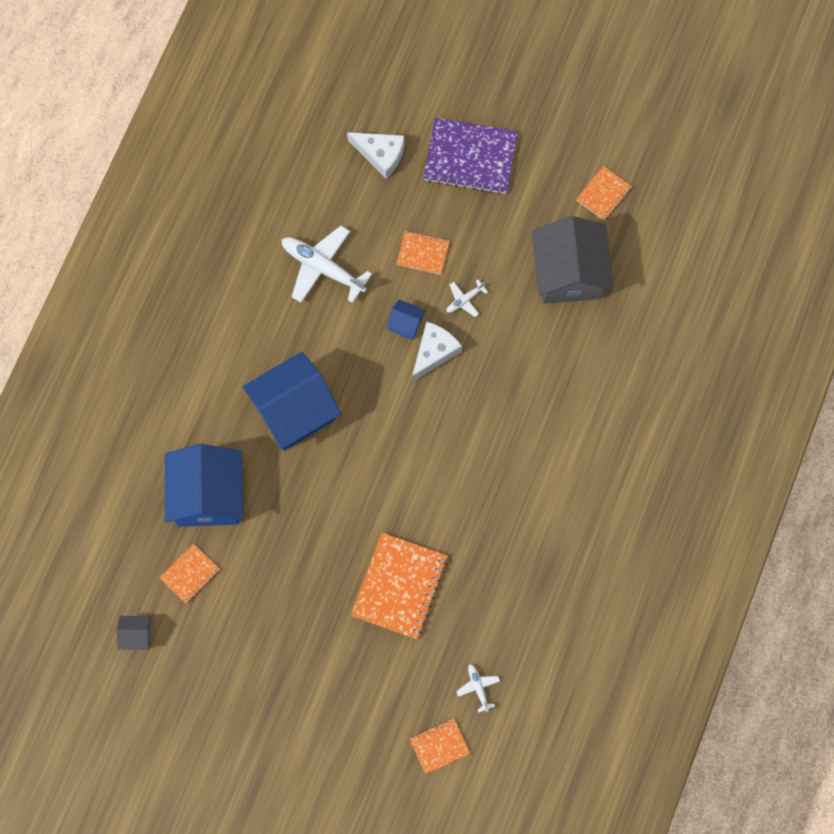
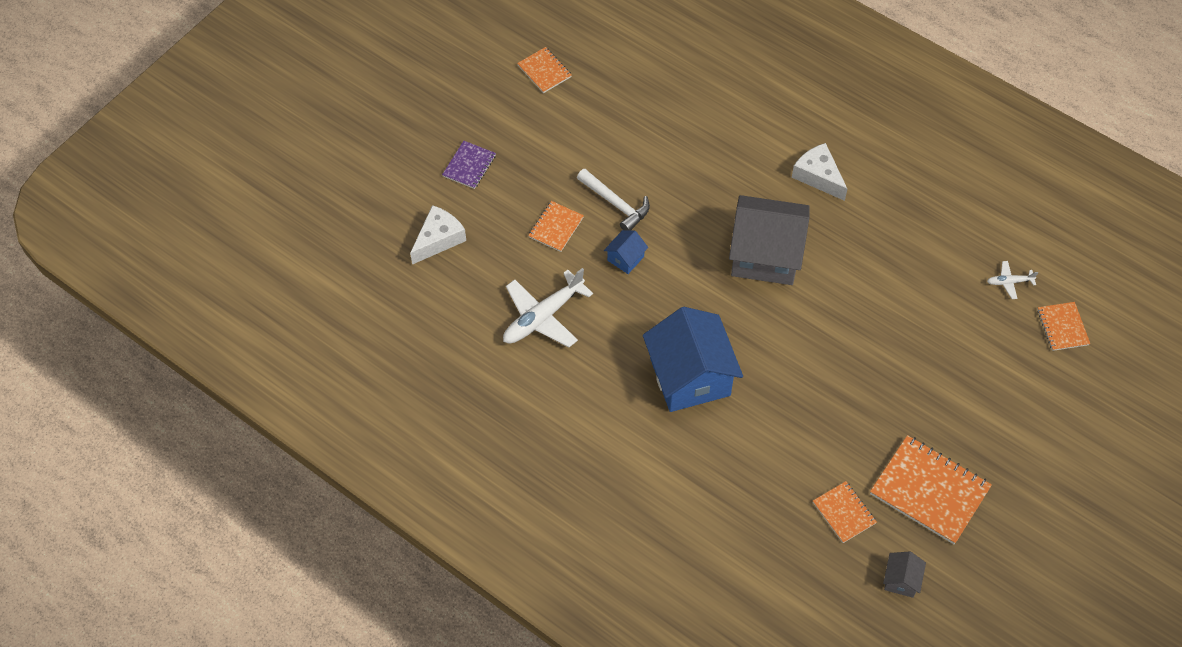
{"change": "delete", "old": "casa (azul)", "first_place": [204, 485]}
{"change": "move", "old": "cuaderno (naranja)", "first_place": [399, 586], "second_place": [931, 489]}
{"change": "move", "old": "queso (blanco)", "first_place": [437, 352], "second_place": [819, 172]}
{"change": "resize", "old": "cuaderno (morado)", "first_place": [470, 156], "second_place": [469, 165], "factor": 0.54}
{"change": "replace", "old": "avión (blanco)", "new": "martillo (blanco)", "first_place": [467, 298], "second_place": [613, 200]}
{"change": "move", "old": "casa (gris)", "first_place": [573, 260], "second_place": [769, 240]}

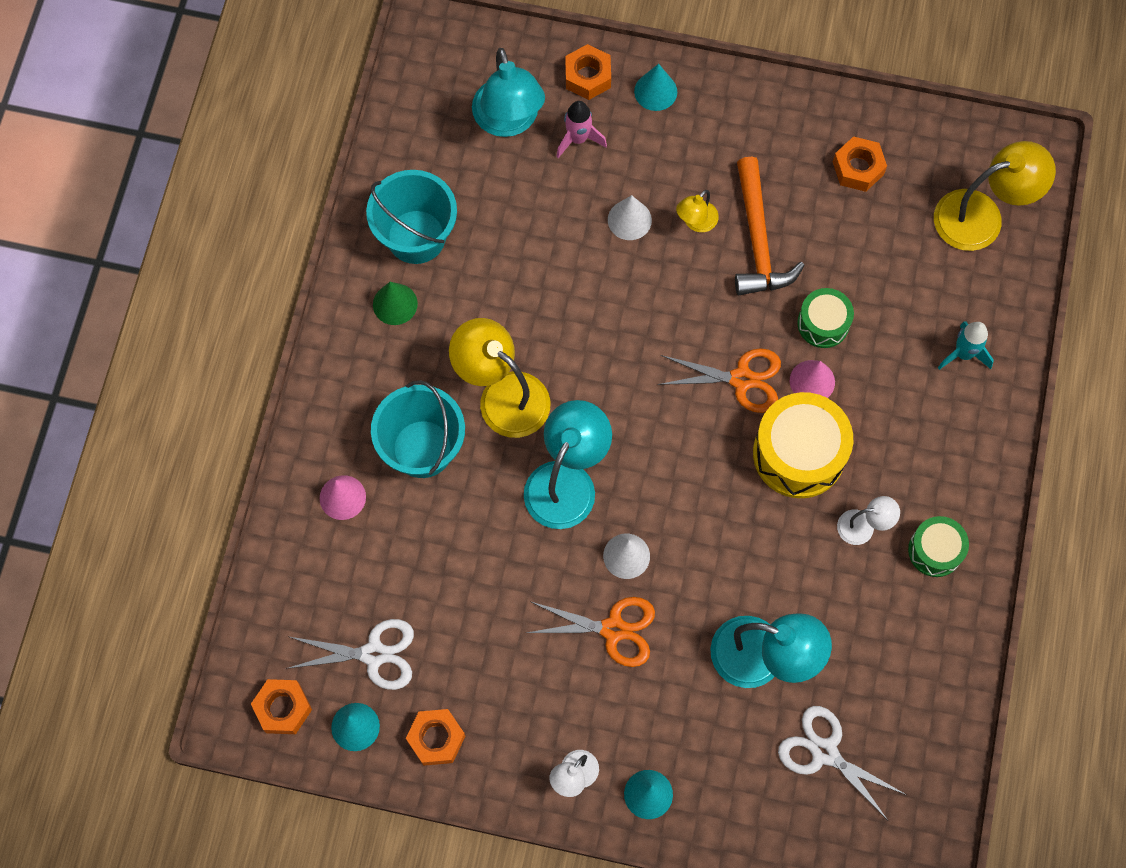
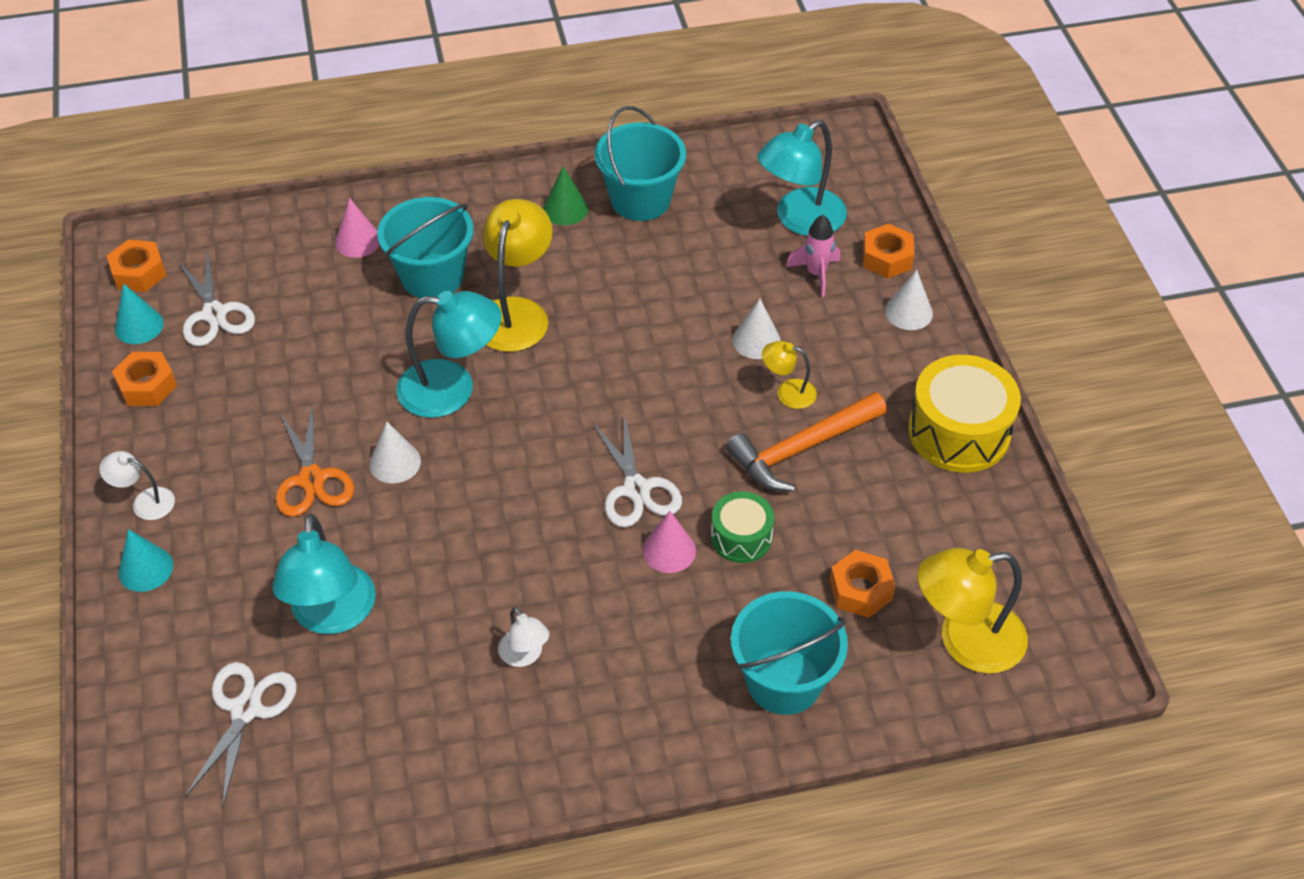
{"change": "recolor", "old": "cono (turquesa)", "new": "cono (blanco)", "first_place": [655, 87], "second_place": [909, 300]}
{"change": "recolor", "old": "tijeras (naranja)", "new": "tijeras (blanco)", "first_place": [719, 381], "second_place": [637, 470]}
{"change": "move", "old": "tambor (amarillo)", "first_place": [803, 445], "second_place": [964, 414]}
{"change": "move", "old": "tuerca (naranja)", "first_place": [860, 164], "second_place": [862, 584]}
{"change": "delete", "old": "tambor (verde)", "first_place": [938, 546]}
{"change": "rotate", "old": "lámpara (amarillo)", "first_place": [995, 196], "second_place": [972, 611], "degrees": 120}
{"change": "replace", "old": "cohete (turquesa)", "new": "balde (turquesa)", "first_place": [966, 346], "second_place": [789, 653]}

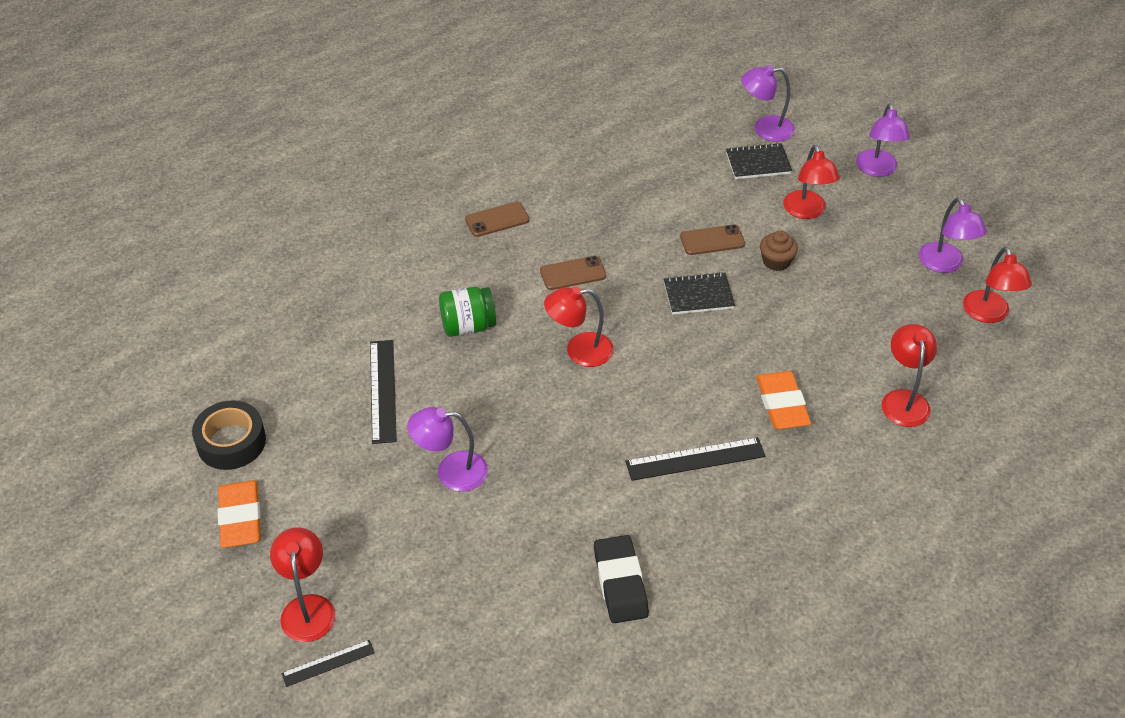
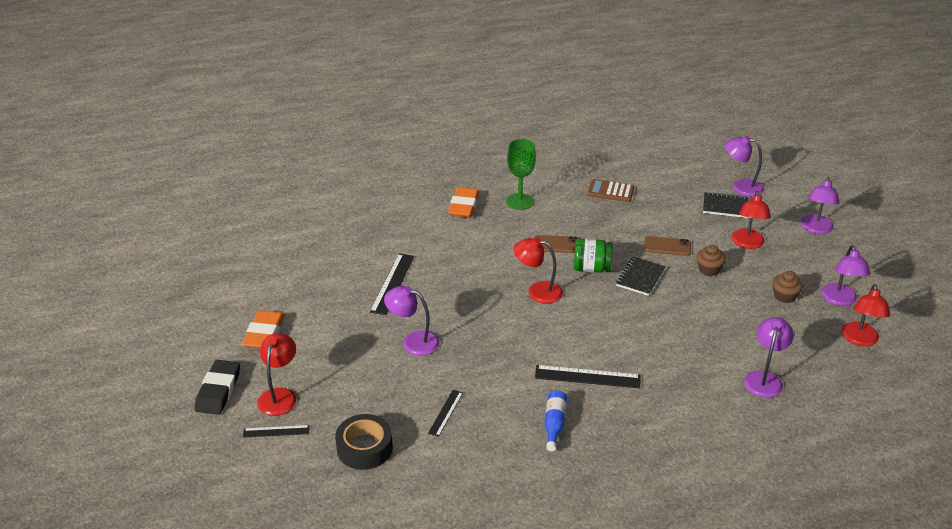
{"change": "move", "old": "cinta adhesiva (negro)", "first_place": [229, 435], "second_place": [364, 442]}
{"change": "move", "old": "tarro (verde)", "first_place": [467, 312], "second_place": [593, 255]}
{"change": "replace", "old": "móvil (marrón)", "new": "copa (verde)", "first_place": [497, 219], "second_place": [521, 174]}
{"change": "move", "old": "goma de borrar (negro)", "first_place": [621, 579], "second_place": [217, 387]}
{"change": "rotate", "old": "cuaderno (negro)", "first_place": [699, 293], "second_place": [641, 276], "degrees": -75}
{"change": "move", "old": "goma de borrar (naranja)", "first_place": [783, 400], "second_place": [463, 202]}
{"change": "recolor", "old": "lámpara (rojo)", "new": "lámpara (morado)", "first_place": [909, 375], "second_place": [769, 357]}
{"change": "insert", "new": "regla (negro)", "second_place": [445, 413]}
{"change": "insert", "new": "botella (azul)", "second_place": [555, 420]}
{"change": "insert", "new": "calculadora (marrón)", "second_place": [610, 190]}
{"change": "insert", "new": "magdalena (marrón)", "second_place": [787, 287]}

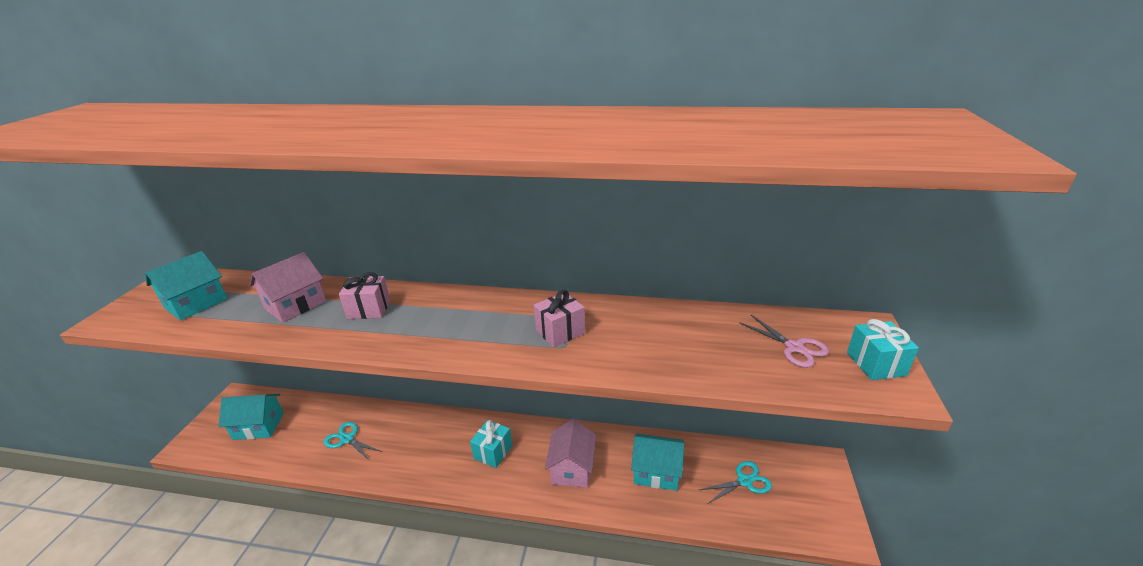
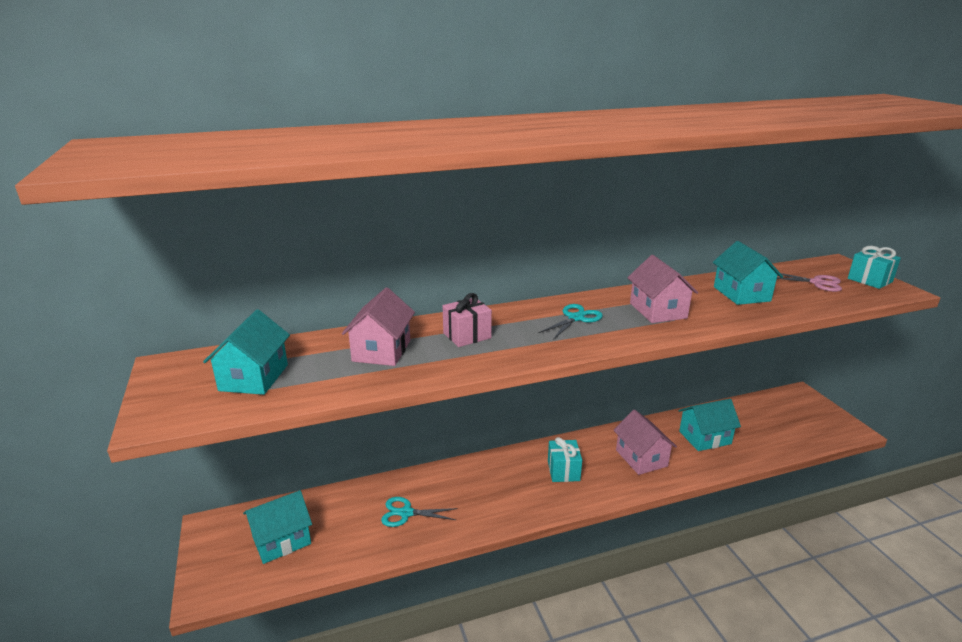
{"change": "replace", "old": "regalo (rosa)", "new": "casa (rosa)", "first_place": [559, 318], "second_place": [662, 289]}
{"change": "move", "old": "tijeras (turquesa)", "first_place": [735, 482], "second_place": [570, 322]}
{"change": "insert", "new": "casa (turquesa)", "second_place": [748, 273]}

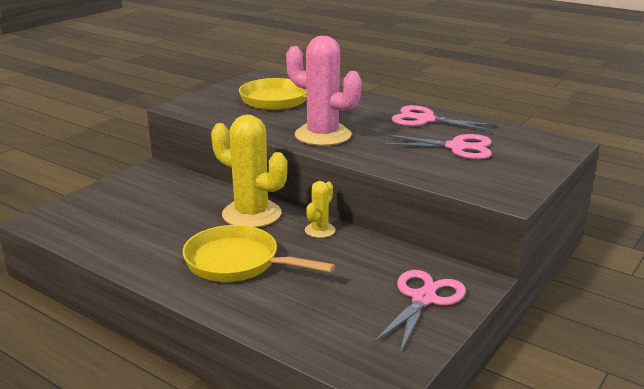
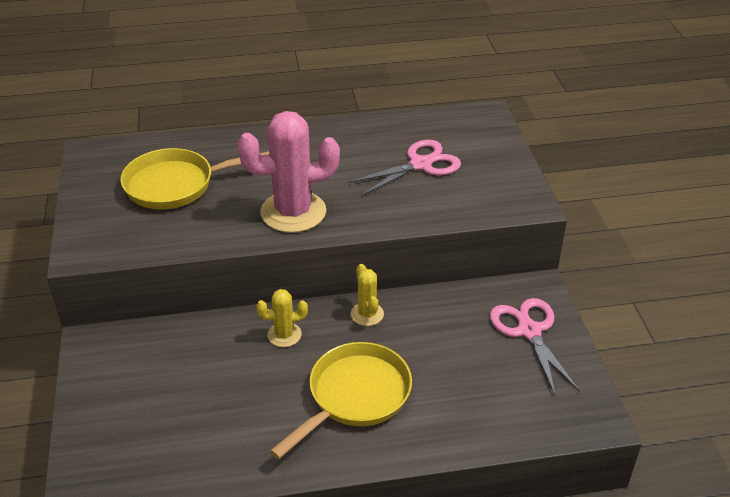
{"change": "rotate", "old": "sartén (amarillo)", "first_place": [259, 253], "second_place": [341, 400], "degrees": 150}
{"change": "resize", "old": "cactus (amarillo)", "first_place": [249, 171], "second_place": [282, 318], "factor": 0.5}
{"change": "delete", "old": "tijeras (rosa)", "first_place": [444, 118]}

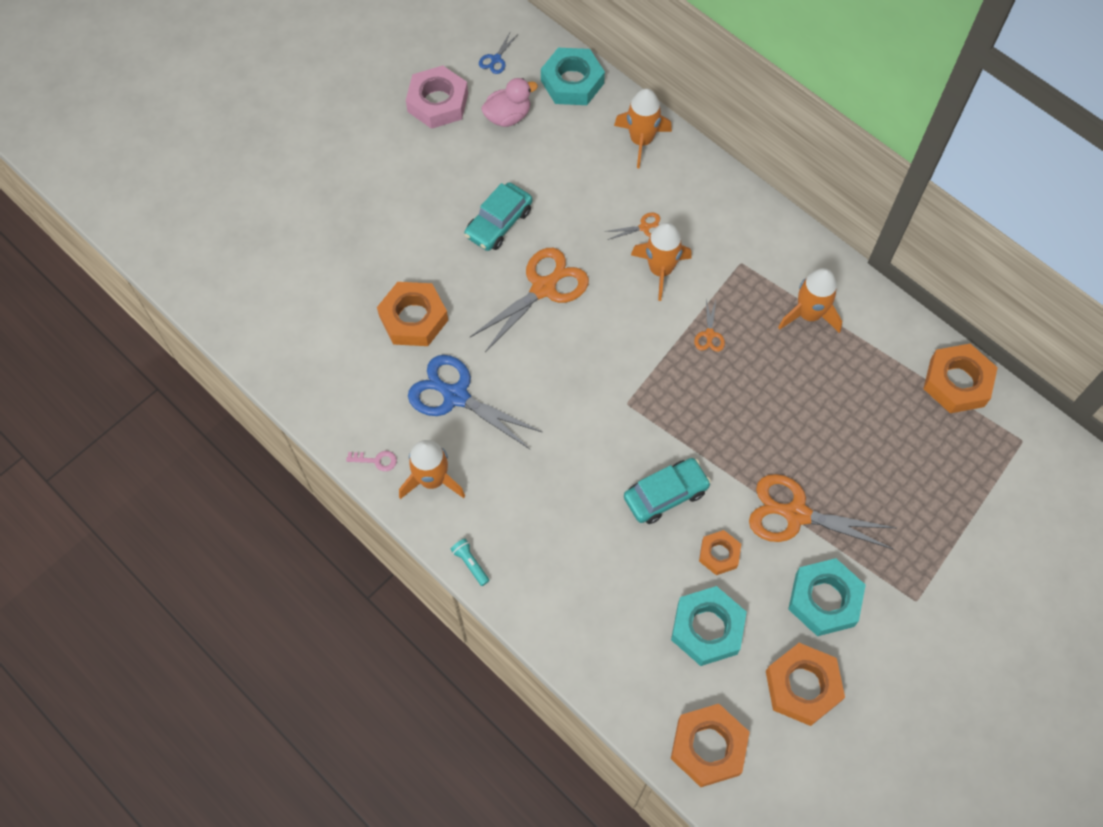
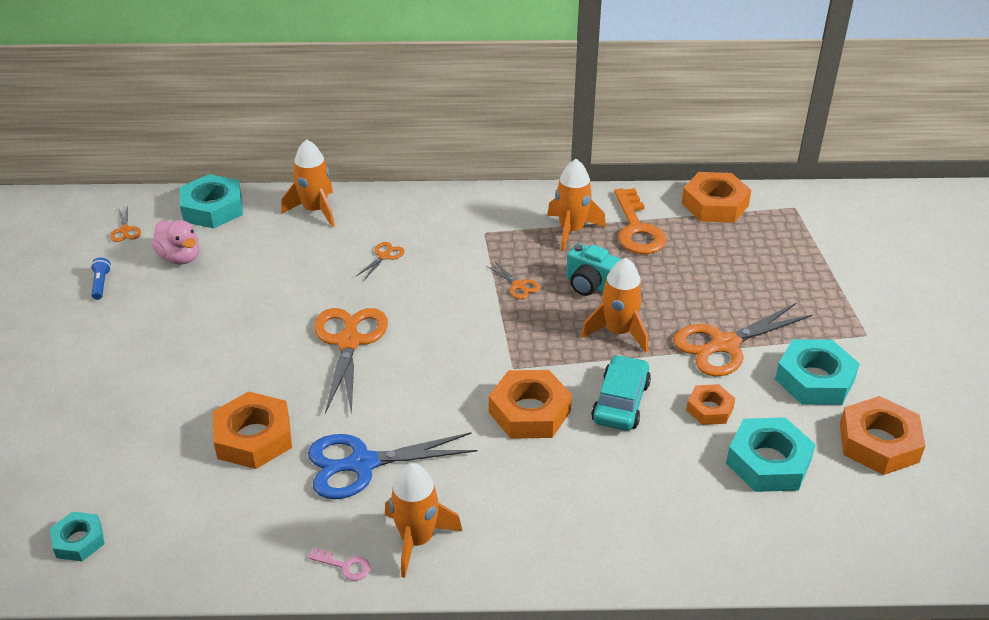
{"change": "rotate", "old": "llave (rosa)", "first_place": [371, 461], "second_place": [339, 564], "degrees": 60}
{"change": "replace", "old": "tuerca (rosa)", "new": "lámpara de mano (azul)", "first_place": [437, 97], "second_place": [101, 278]}
{"change": "delete", "old": "lámpara de mano (turquesa)", "first_place": [469, 562]}
{"change": "delete", "old": "coche (turquesa)", "first_place": [498, 216]}
{"change": "recolor", "old": "tijeras (azul)", "new": "tijeras (naranja)", "first_place": [498, 52], "second_place": [125, 224]}
{"change": "rotate", "old": "pato (rosa)", "first_place": [509, 102], "second_place": [175, 242], "degrees": 120}
{"change": "move", "old": "cohete (naranja)", "first_place": [661, 261], "second_place": [614, 305]}
{"change": "move", "old": "tuerca (naranja)", "first_place": [710, 745], "second_place": [530, 404]}
{"change": "insert", "new": "tuerca (turquesa)", "second_place": [77, 536]}
{"change": "insert", "new": "cámara (turquesa)", "second_place": [593, 269]}
{"change": "insert", "new": "llave (naranja)", "second_place": [640, 221]}

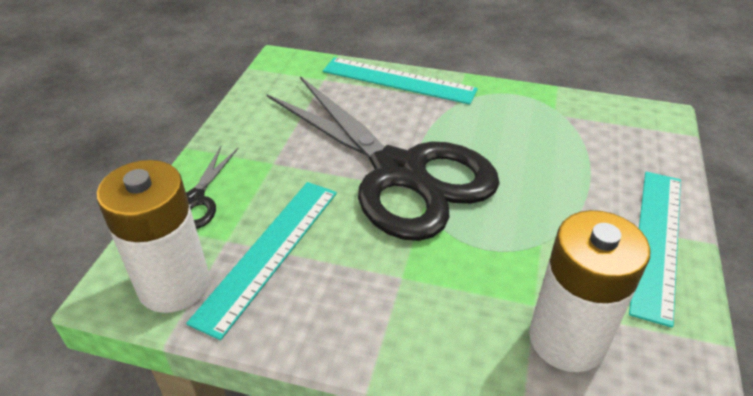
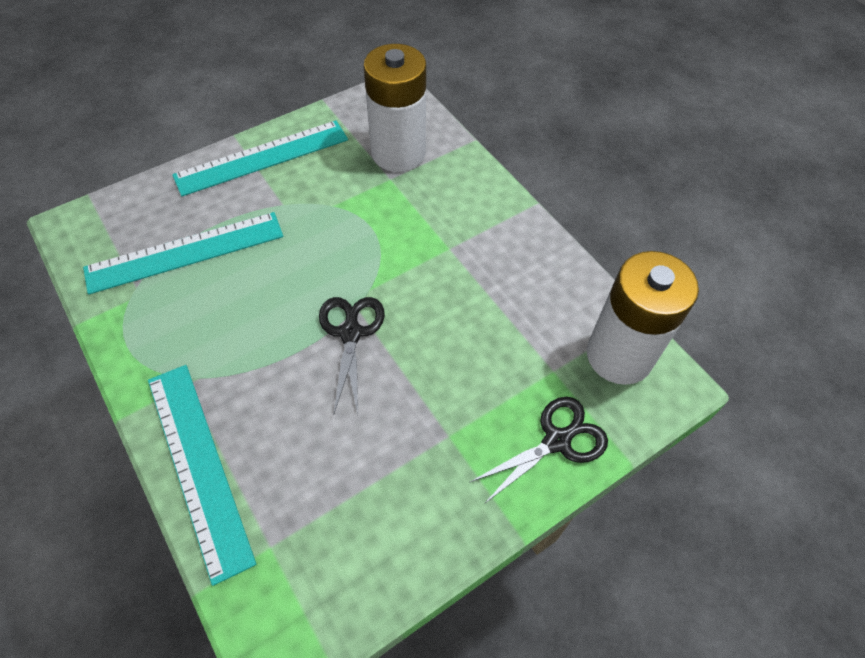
{"change": "move", "old": "regla (turquesa)", "first_place": [261, 261], "second_place": [183, 253]}
{"change": "resize", "old": "tijeras (negro)", "first_place": [383, 158], "second_place": [352, 356], "factor": 0.42}

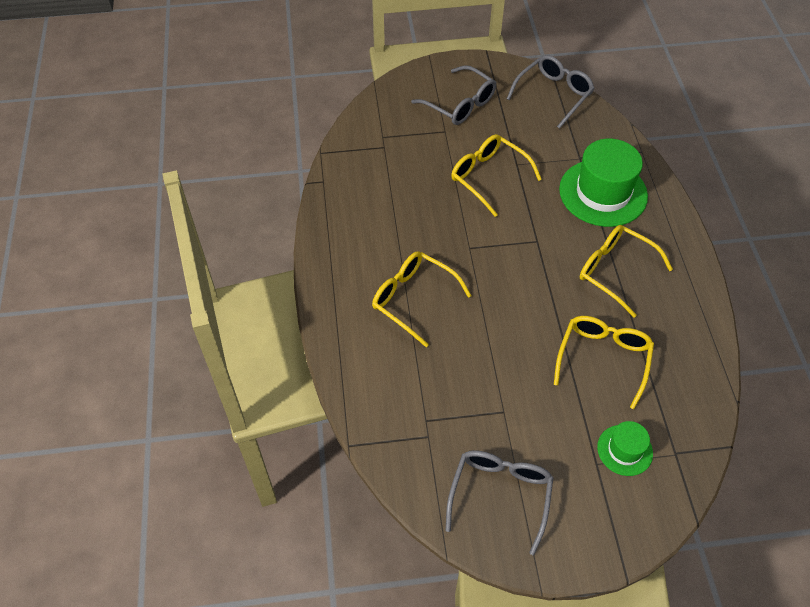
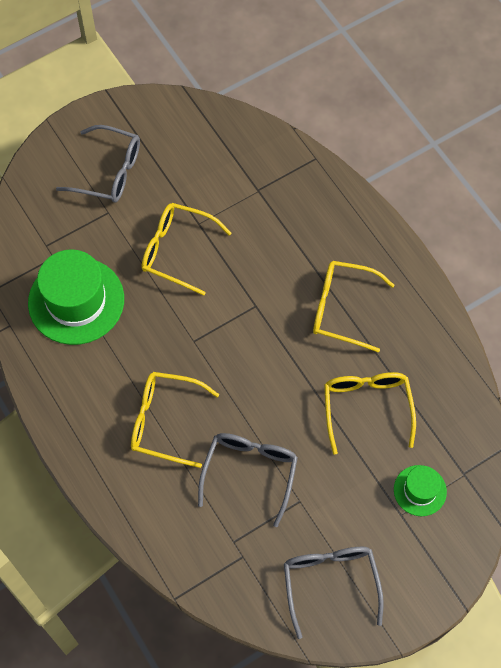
{"change": "move", "old": "gafas (gris)", "first_place": [551, 92], "second_place": [248, 480]}
{"change": "move", "old": "sombrero (verde)", "first_place": [603, 183], "second_place": [76, 297]}

